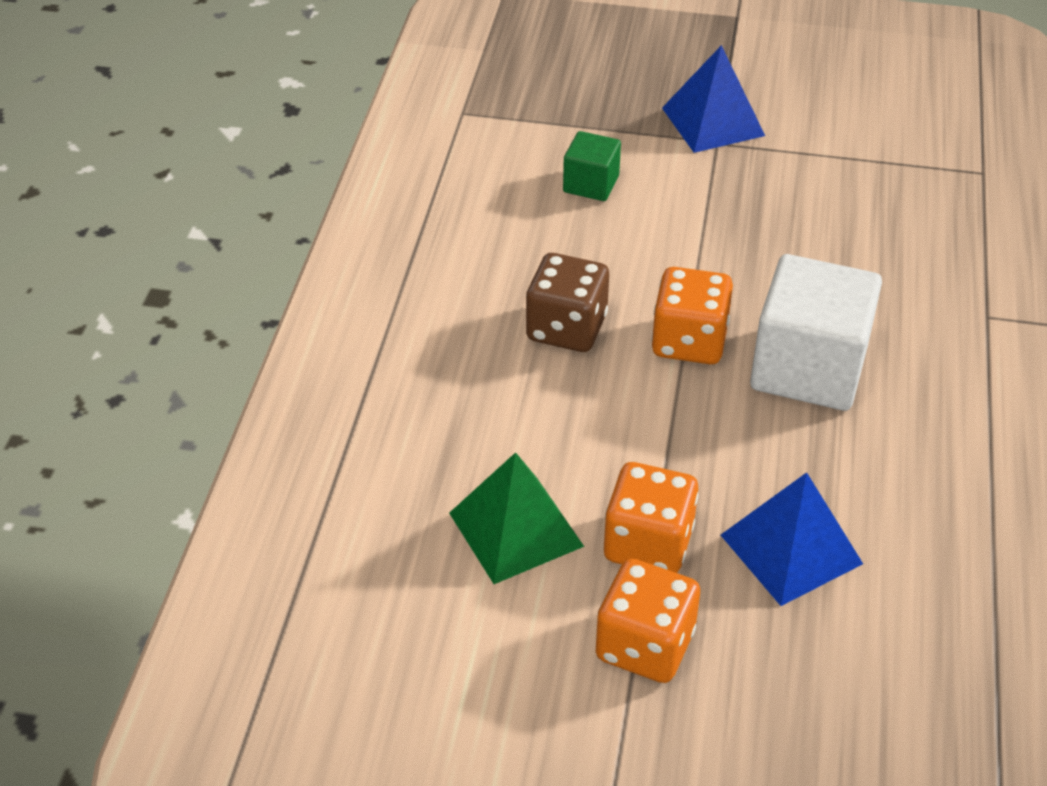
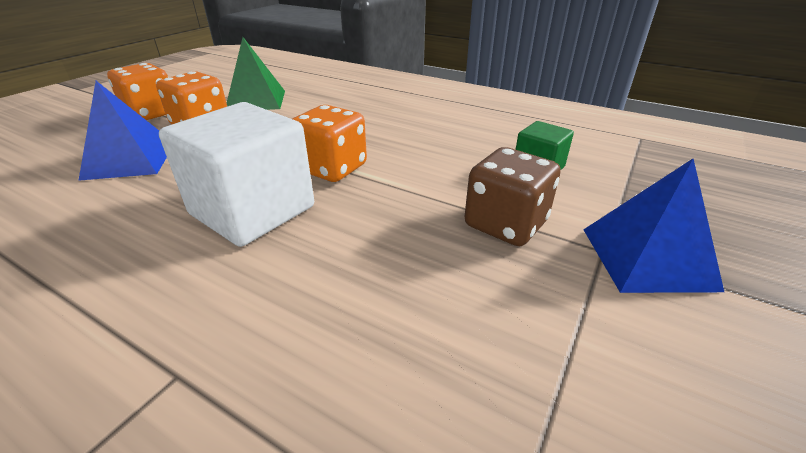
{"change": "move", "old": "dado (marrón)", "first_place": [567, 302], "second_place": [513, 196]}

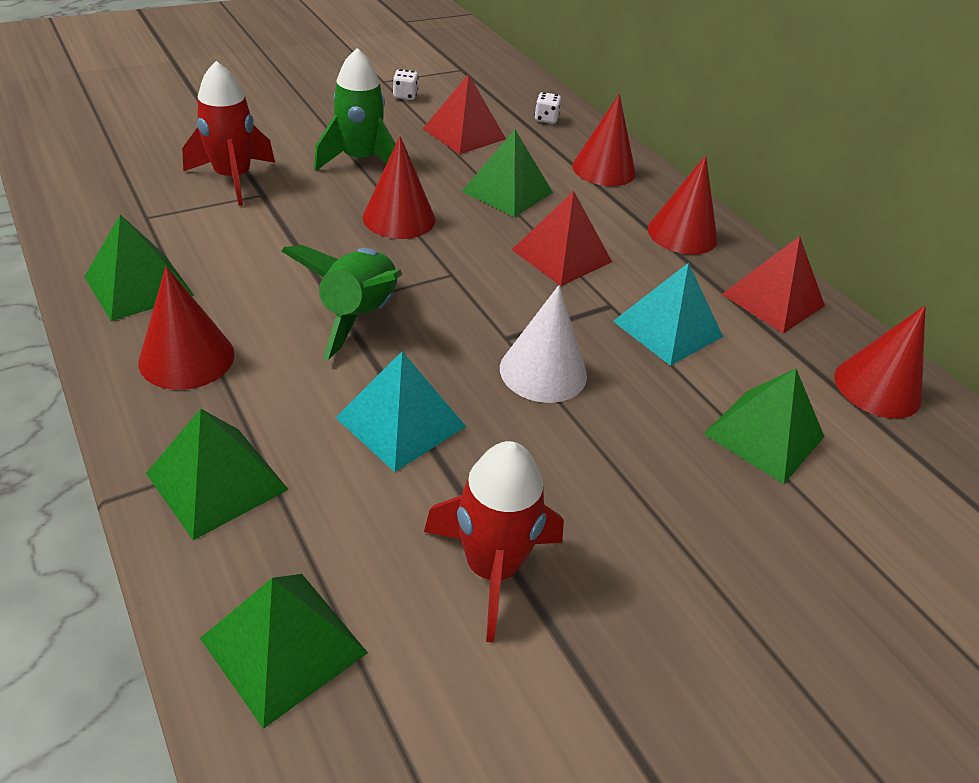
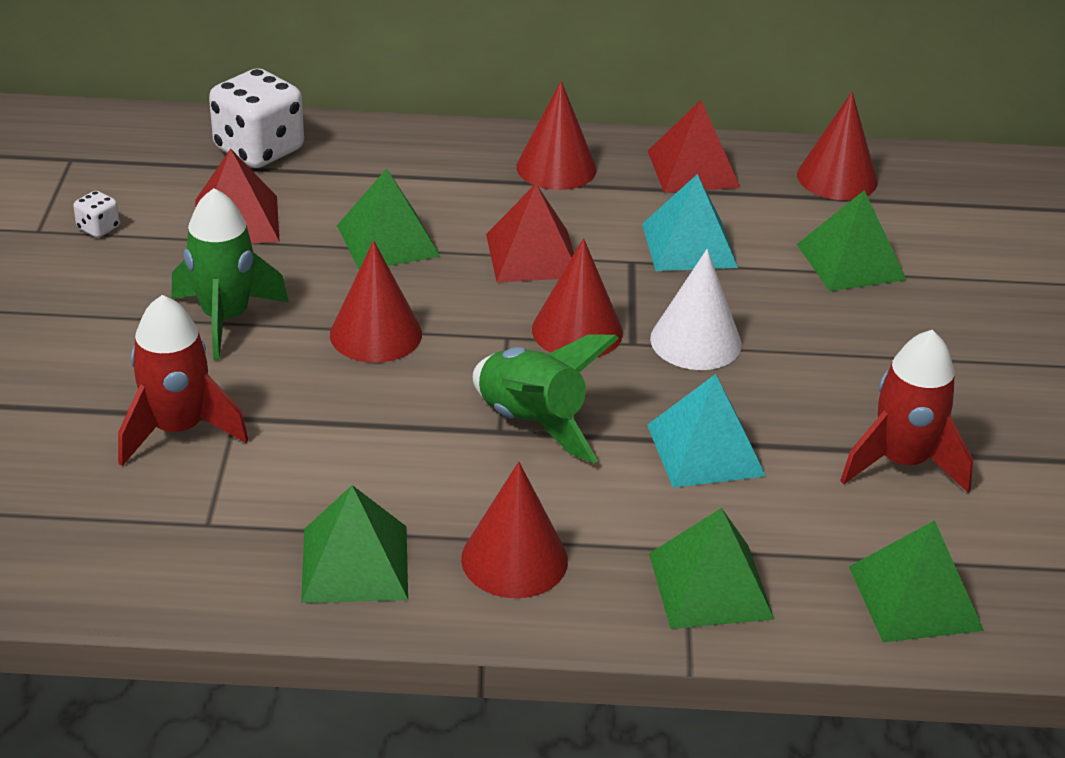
{"change": "resize", "old": "dado (blanco)", "first_place": [547, 108], "second_place": [256, 118], "factor": 2.28}
{"change": "move", "old": "cono (rojo)", "first_place": [604, 140], "second_place": [577, 297]}

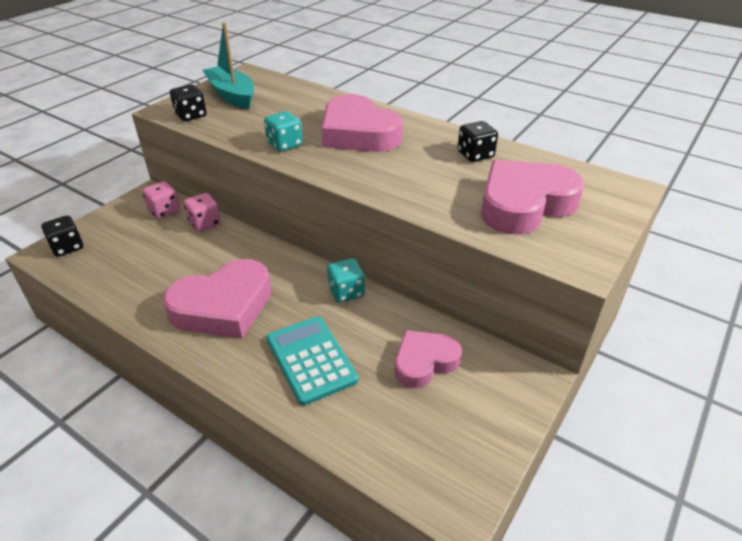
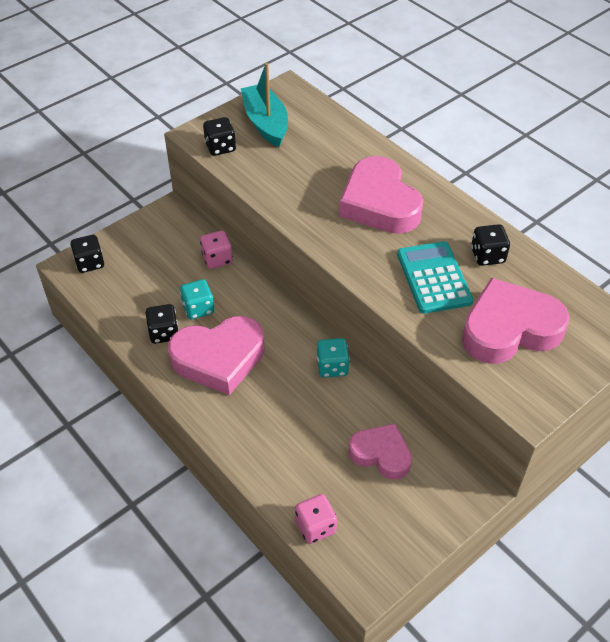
{"change": "move", "old": "dado (rosa)", "first_place": [161, 200], "second_place": [316, 519]}
{"change": "move", "old": "dado (turquesa)", "first_place": [283, 131], "second_place": [197, 299]}
{"change": "move", "old": "calculadora (turquesa)", "first_place": [312, 360], "second_place": [435, 277]}
{"change": "rotate", "old": "corazón (rosa)", "first_place": [428, 359], "second_place": [380, 452], "degrees": 45}
{"change": "insert", "new": "dado (negro)", "second_place": [162, 324]}

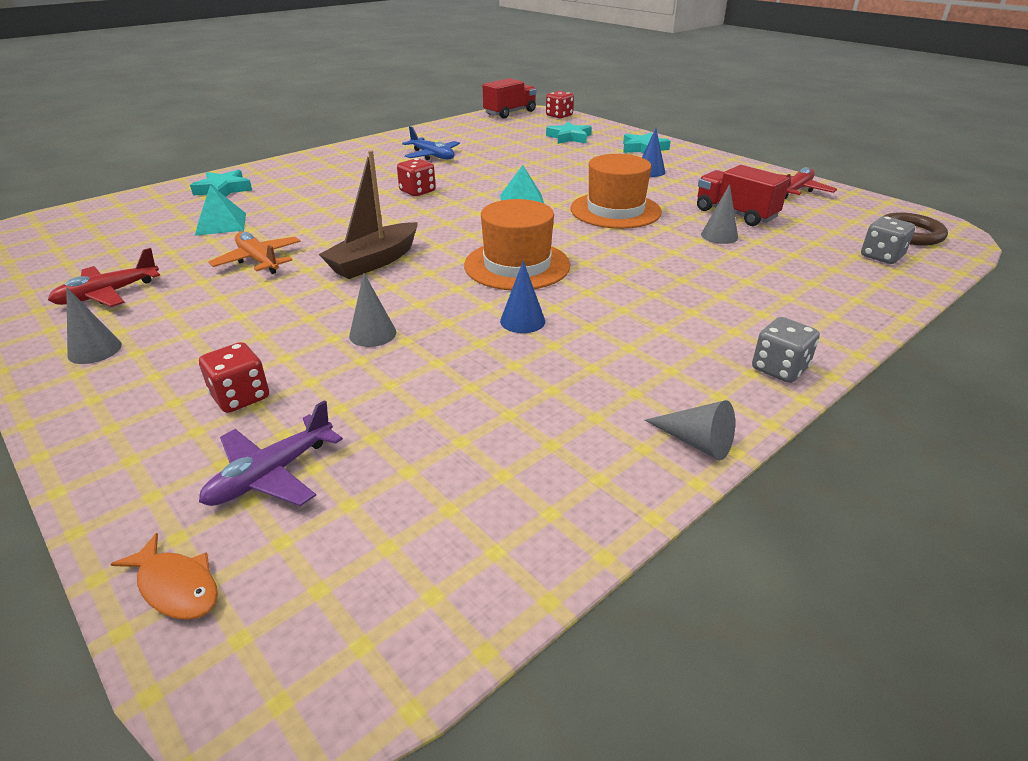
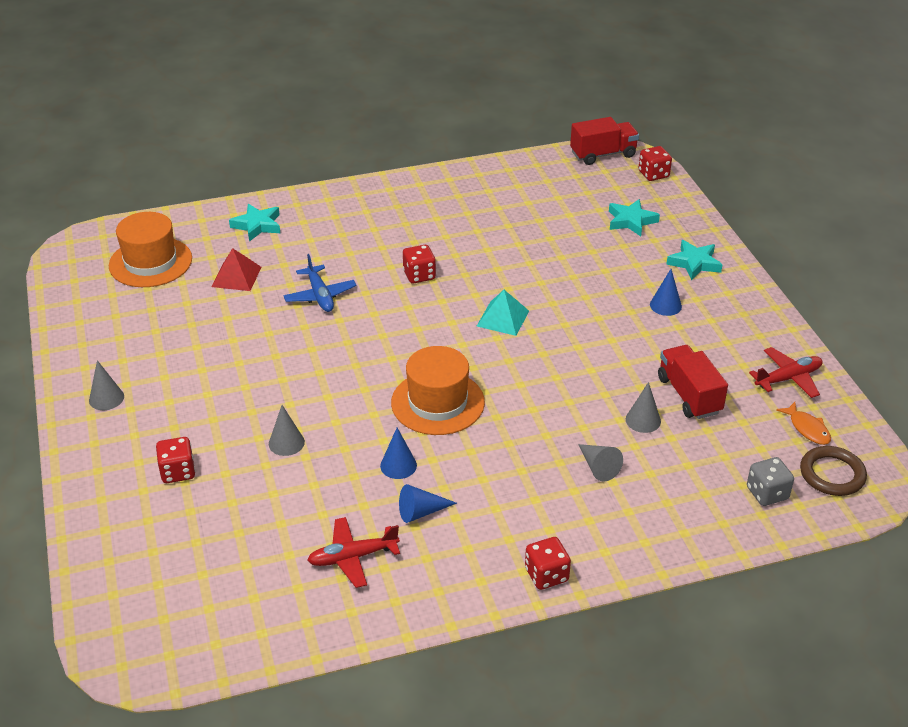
{"change": "move", "old": "avión (rojo)", "first_place": [104, 277], "second_place": [353, 552]}
{"change": "move", "old": "pez (naranja)", "first_place": [164, 576], "second_place": [803, 423]}
{"change": "recolor", "old": "pirámide (turquesa)", "new": "pirámide (rojo)", "first_place": [220, 210], "second_place": [236, 269]}
{"change": "delete", "old": "avión (morado)", "first_place": [271, 453]}
{"change": "delete", "old": "avión (naranja)", "first_place": [255, 253]}
{"change": "delete", "old": "barco (marrón)", "first_place": [368, 214]}
{"change": "move", "old": "avión (azul)", "first_place": [431, 143], "second_place": [320, 283]}
{"change": "move", "old": "sombrero (naranja)", "first_place": [616, 191], "second_place": [150, 249]}
{"change": "move", "old": "cono (gris)", "first_place": [690, 430], "second_place": [600, 463]}
{"change": "recolor", "old": "dado (gris)", "new": "dado (rojo)", "first_place": [786, 350], "second_place": [548, 563]}
{"change": "insert", "new": "cono (azul)", "second_place": [428, 503]}

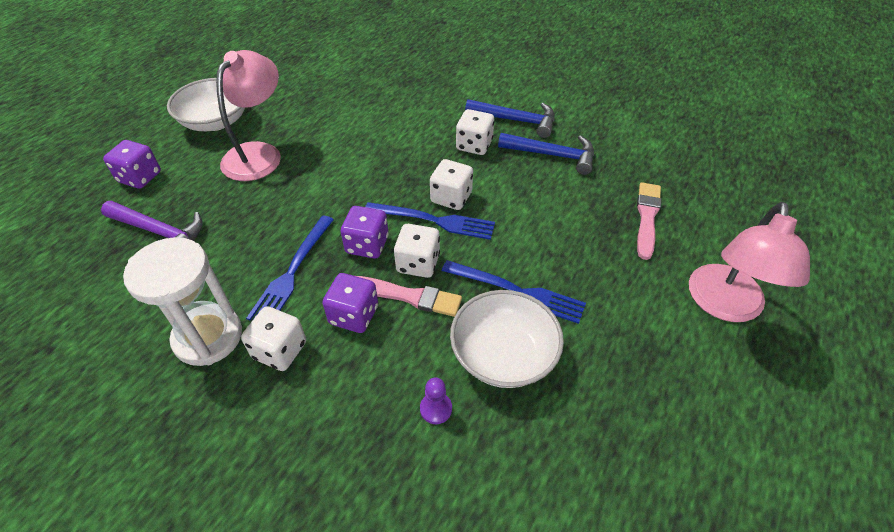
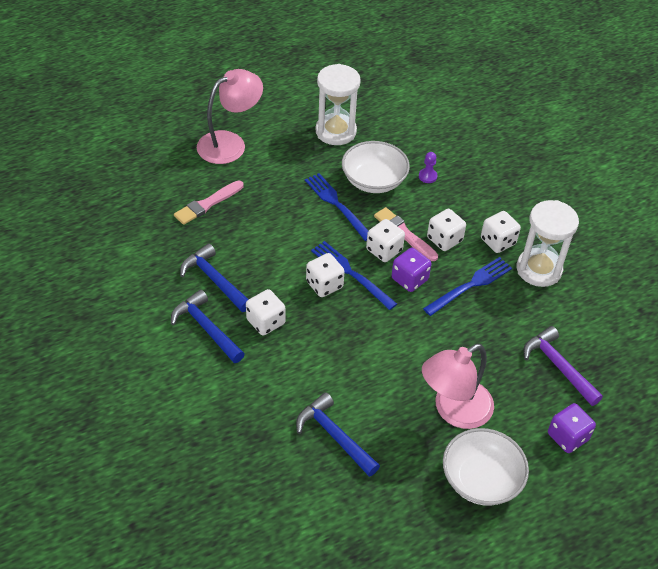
{"change": "recolor", "old": "dado (morado)", "new": "dado (blanco)", "first_place": [350, 303], "second_place": [446, 230]}
{"change": "insert", "new": "martillo (azul)", "second_place": [338, 434]}
{"change": "insert", "new": "reloj de arena (blanco)", "second_place": [338, 104]}

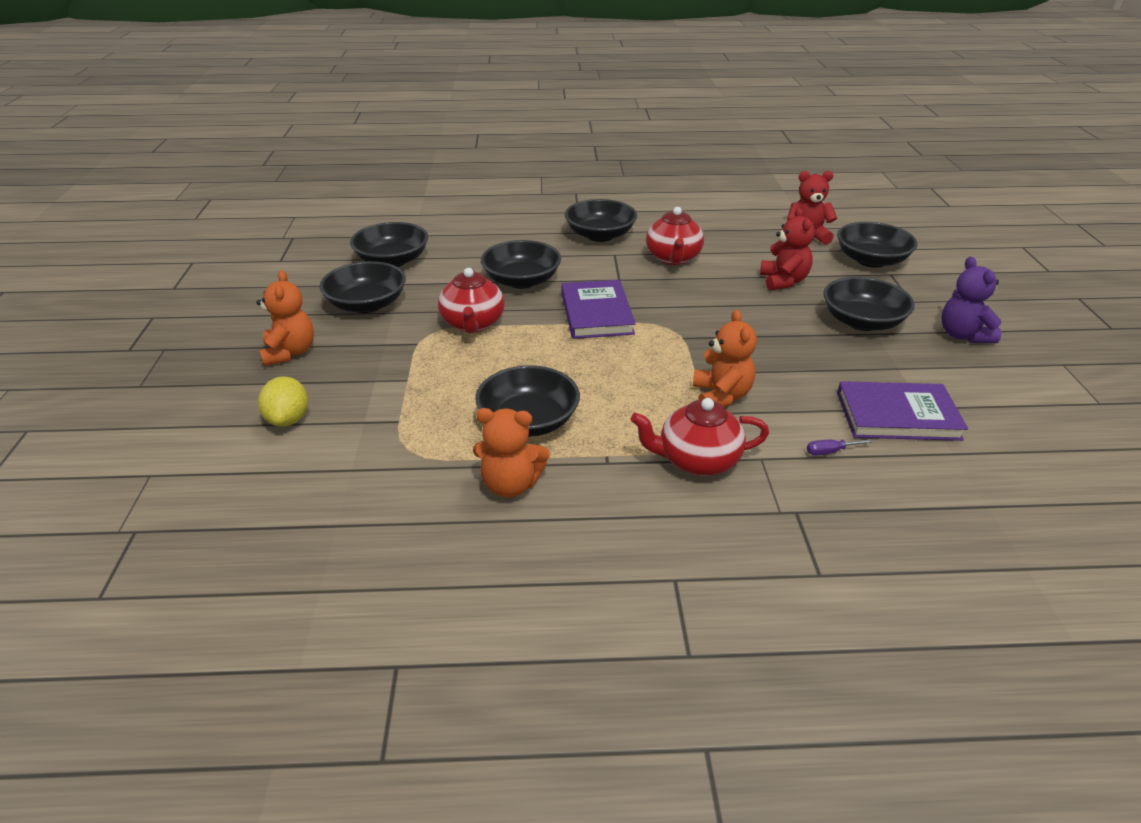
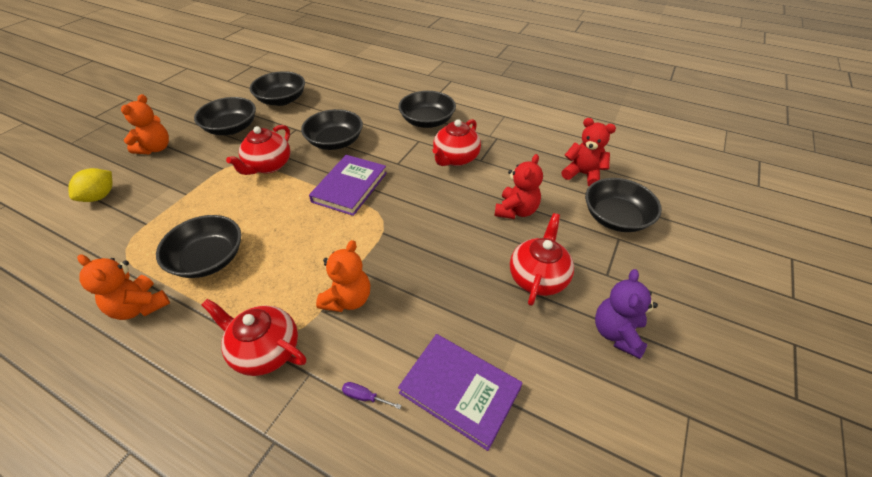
{"change": "replace", "old": "cuenco (negro)", "new": "tetera (rojo)", "first_place": [869, 304], "second_place": [542, 259]}

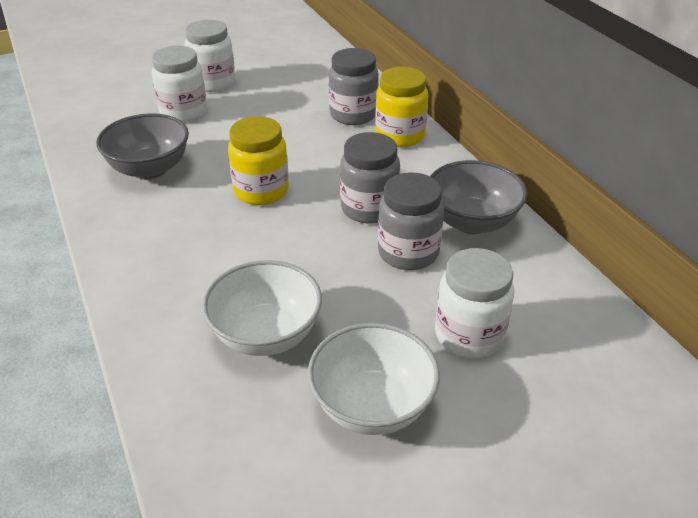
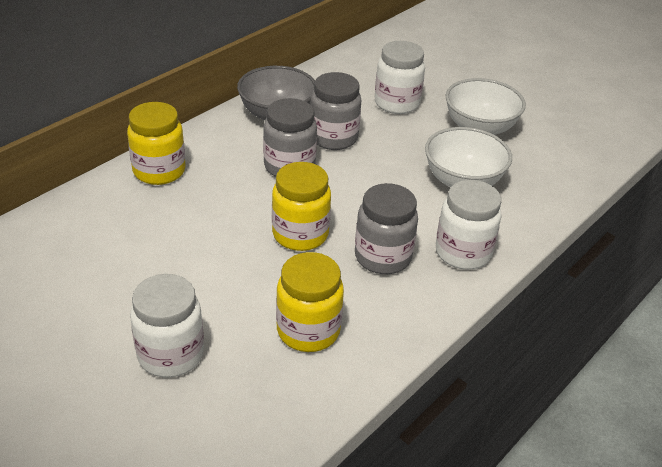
{"change": "replace", "old": "cuenco (gris)", "new": "tarro (amarillo)", "first_place": [142, 146], "second_place": [310, 302]}
{"change": "move", "old": "tarro (blanco)", "first_place": [210, 56], "second_place": [469, 225]}
{"change": "move", "old": "tarro (gris)", "first_place": [354, 86], "second_place": [386, 228]}

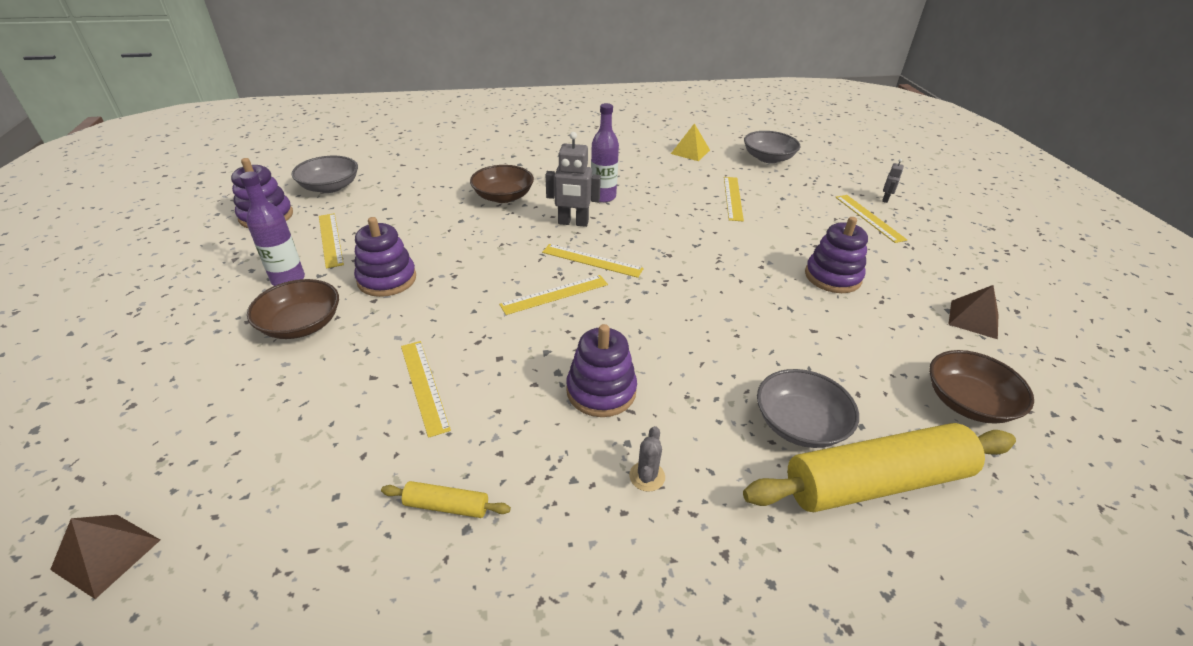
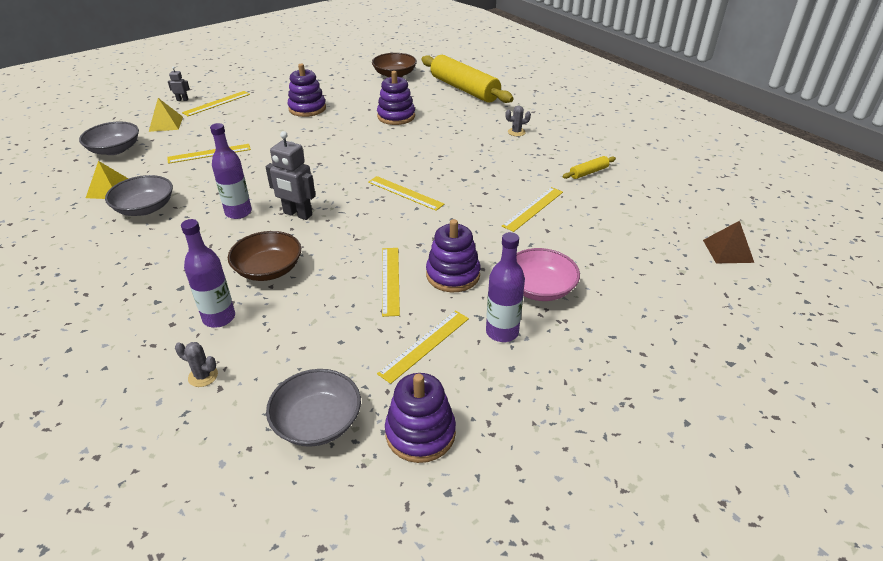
{"change": "recolor", "old": "cuenco (marrón)", "new": "cuenco (rosa)", "first_place": [293, 309], "second_place": [548, 274]}
{"change": "rotate", "old": "rodillo (amarillo)", "first_place": [446, 499], "second_place": [589, 167], "degrees": 75}
{"change": "move", "old": "regla (amarillo)", "first_place": [593, 261], "second_place": [391, 282]}
{"change": "rotate", "old": "robot (gris)", "first_place": [573, 179], "second_place": [291, 175], "degrees": 135}
{"change": "move", "old": "juguete apilable (morado)", "first_place": [601, 370], "second_place": [396, 98]}
{"change": "move", "old": "cuenco (gris)", "first_place": [808, 408], "second_place": [139, 195]}
{"change": "delete", "old": "pirámide (marrón)", "first_place": [973, 312]}
{"change": "insert", "new": "pirámide (amarillo)", "second_place": [166, 115]}
{"change": "insert", "new": "cactus (gris)", "second_place": [196, 364]}
{"change": "insert", "new": "botella (morado)", "second_place": [208, 273]}

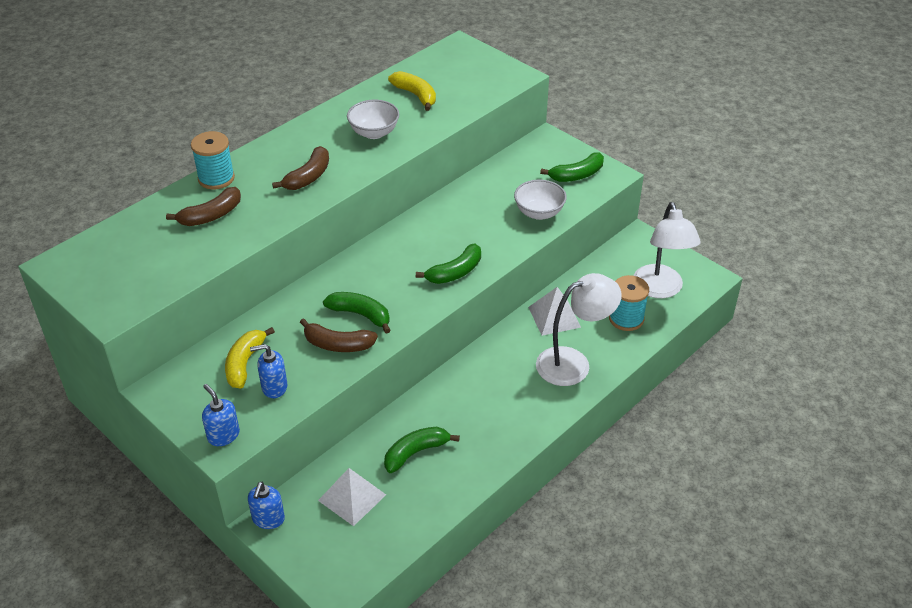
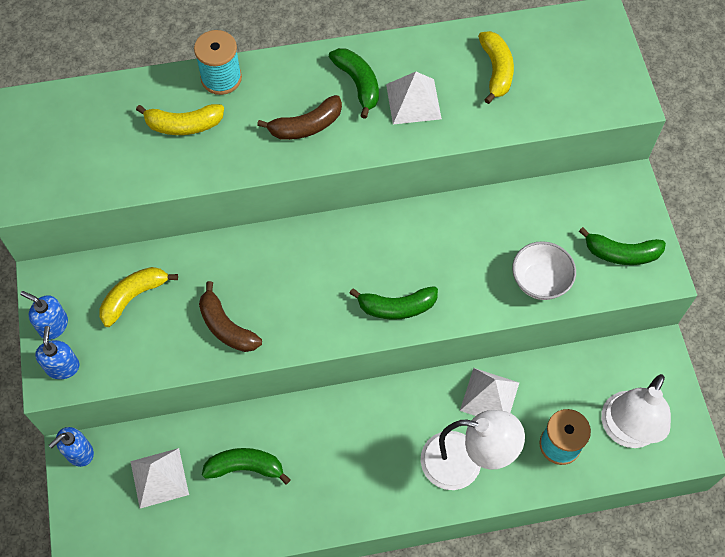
{"change": "recolor", "old": "plátano (marrón)", "new": "plátano (amarillo)", "first_place": [203, 206], "second_place": [180, 119]}
{"change": "move", "old": "dispensador de jabón (azul)", "first_place": [268, 371], "second_place": [44, 315]}
{"change": "move", "old": "plátano (verde)", "first_place": [357, 312], "second_place": [354, 83]}
{"change": "replace", "old": "cuenco (blanco)", "new": "pirámide (blanco)", "first_place": [373, 119], "second_place": [414, 98]}

